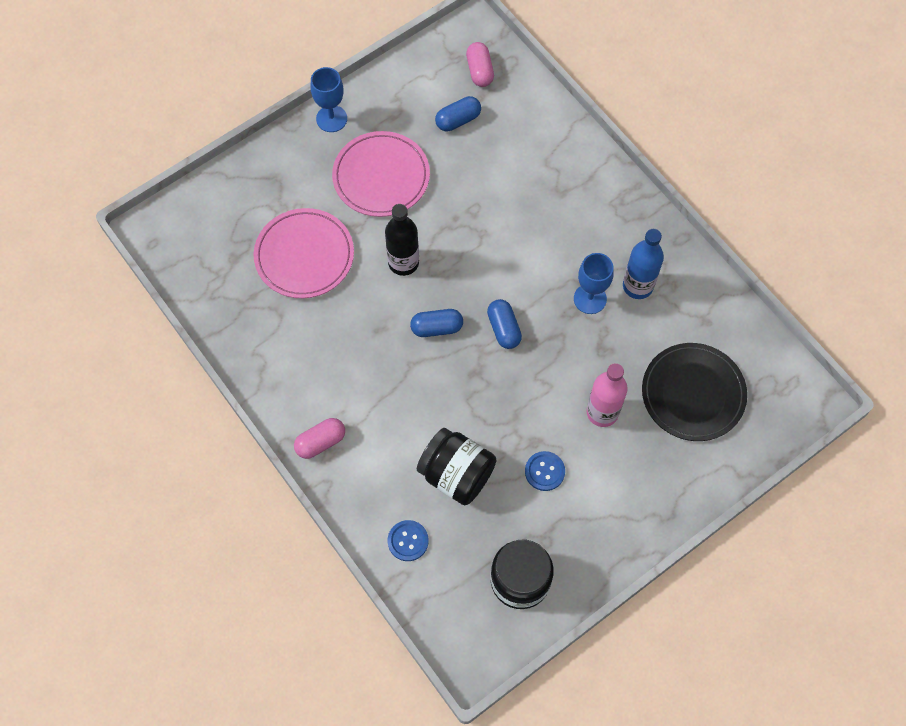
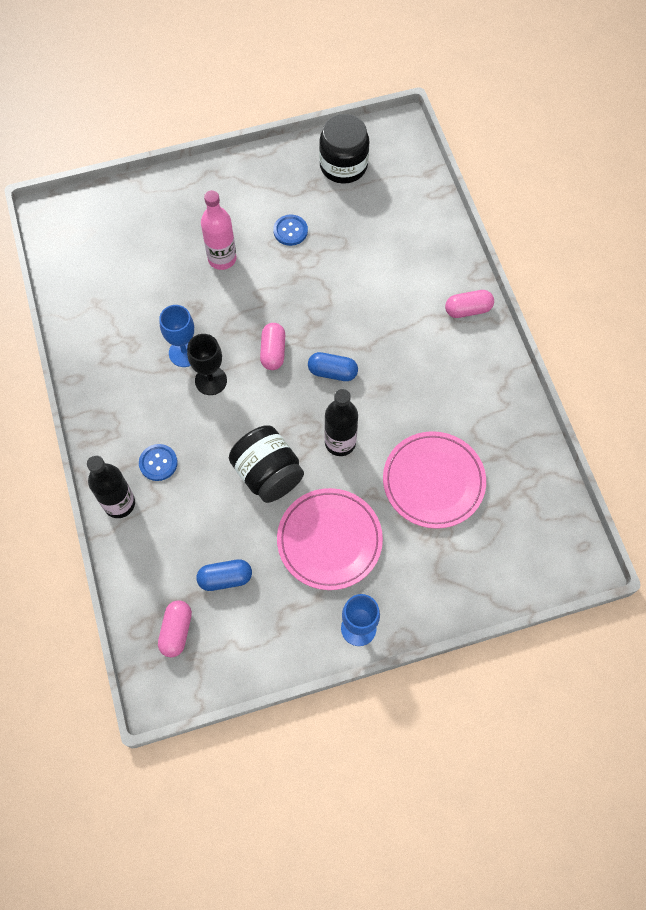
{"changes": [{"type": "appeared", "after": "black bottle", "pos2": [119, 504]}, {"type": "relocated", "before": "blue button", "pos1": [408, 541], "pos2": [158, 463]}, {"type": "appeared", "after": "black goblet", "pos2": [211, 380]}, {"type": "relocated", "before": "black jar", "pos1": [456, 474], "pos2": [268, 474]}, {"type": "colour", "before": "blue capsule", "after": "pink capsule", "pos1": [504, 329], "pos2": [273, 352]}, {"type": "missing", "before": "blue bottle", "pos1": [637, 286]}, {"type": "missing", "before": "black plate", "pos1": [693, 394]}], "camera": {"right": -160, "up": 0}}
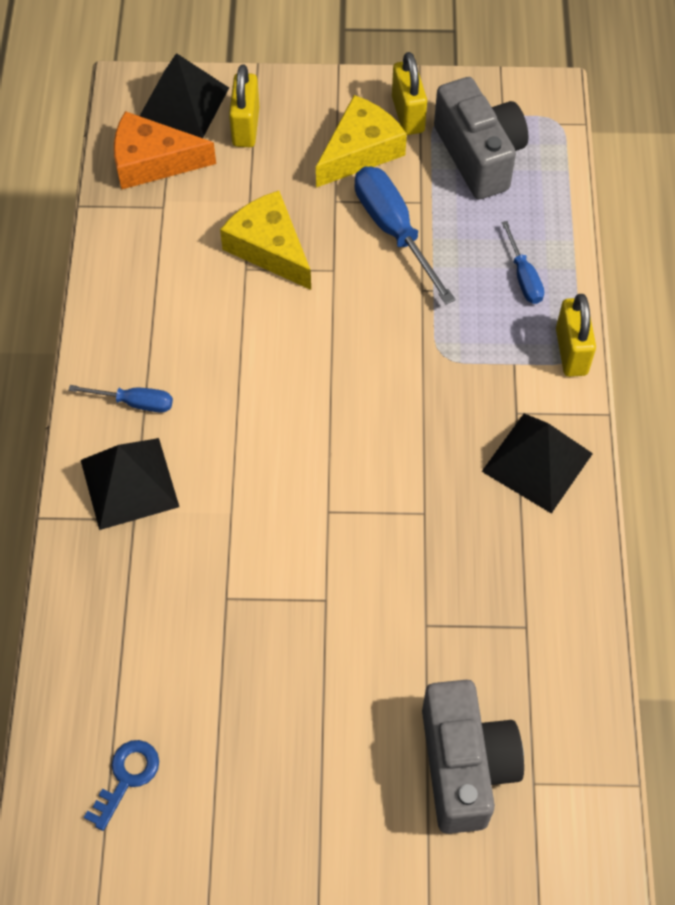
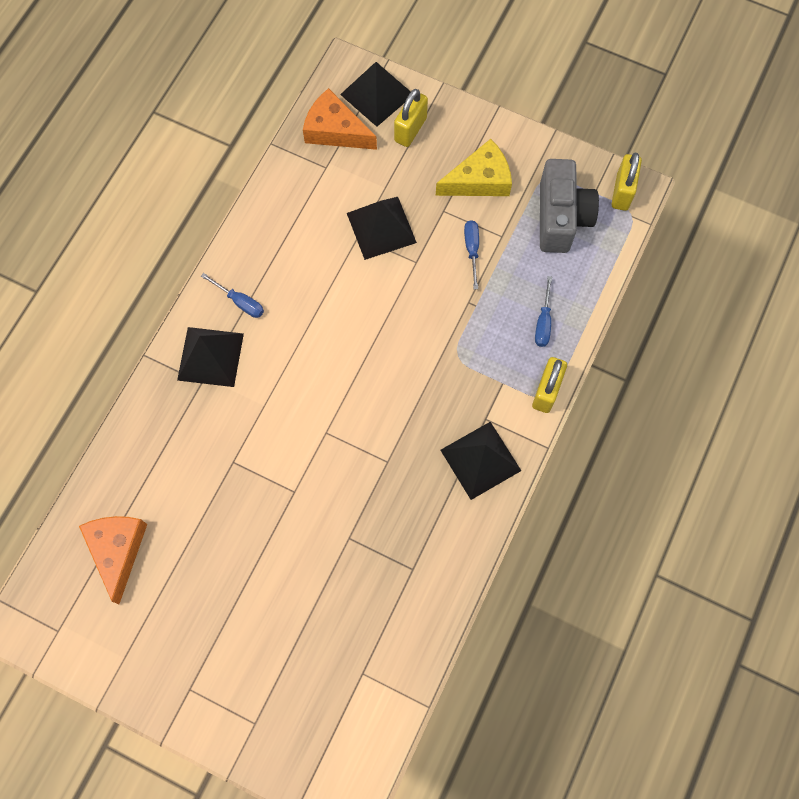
{"changes": [{"type": "exchanged", "before": "blue key", "after": "orange cheese", "pos1": [127, 777], "pos2": [117, 550]}, {"type": "exchanged", "before": "yellow cheese", "after": "black pyramid", "pos1": [269, 248], "pos2": [381, 227]}, {"type": "size", "before": "blue screwdriver", "pos1": [393, 230], "pos2": [472, 250], "scale": 0.56}, {"type": "relocated", "before": "yellow padlock", "pos1": [408, 114], "pos2": [622, 192]}, {"type": "missing", "before": "grey camera", "pos1": [465, 765]}], "camera": {"right": 25, "up": 10}}
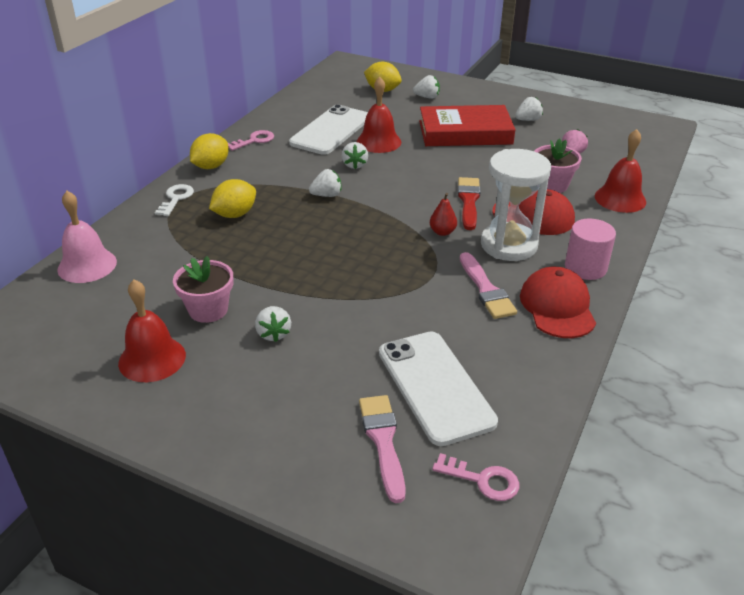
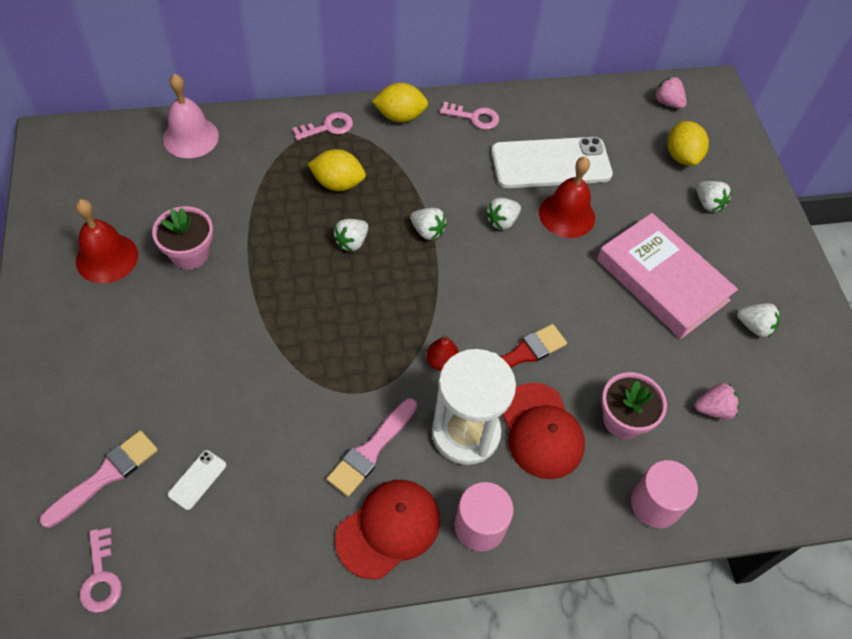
{"changes": [{"type": "size", "before": "white phone", "pos1": [435, 386], "pos2": [197, 480], "scale": 0.4}, {"type": "colour", "before": "white key", "after": "pink key", "pos1": [176, 198], "pos2": [328, 127]}, {"type": "relocated", "before": "white strawberry", "pos1": [273, 334], "pos2": [352, 242]}, {"type": "colour", "before": "red book", "after": "pink book", "pos1": [465, 132], "pos2": [662, 280]}, {"type": "exchanged", "before": "red bell", "after": "pink cylinder", "pos1": [620, 199], "pos2": [655, 504]}, {"type": "appeared", "after": "pink strawberry", "pos2": [667, 102]}], "camera": {"right": 50, "up": 20}}
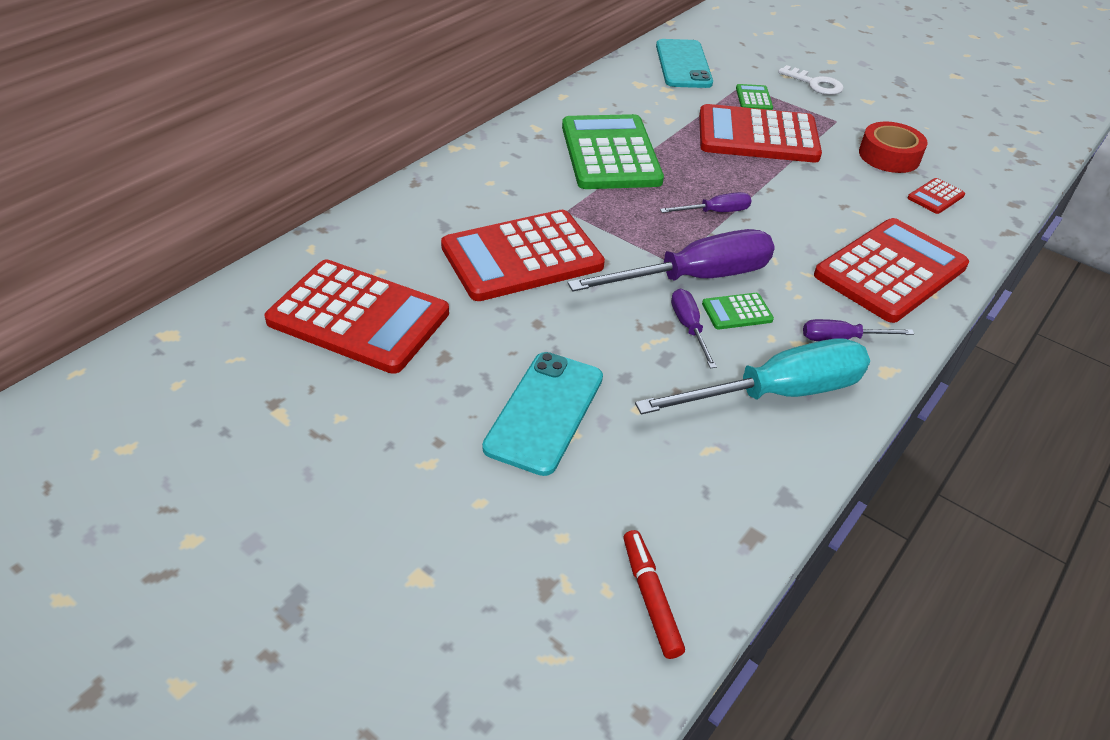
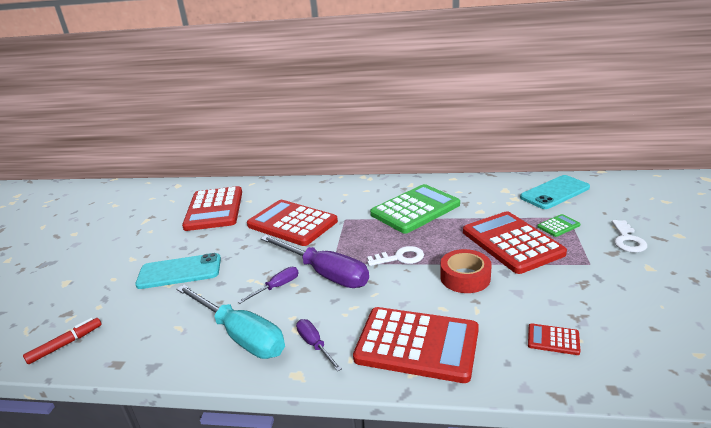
{"changes": [{"type": "exchanged", "before": "purple screwdriver", "after": "white key", "pos1": [715, 212], "pos2": [400, 258]}, {"type": "relocated", "before": "red tape", "pos1": [889, 156], "pos2": [465, 277]}, {"type": "missing", "before": "green calculator", "pos1": [737, 312]}], "camera": {"right": 65, "up": -15}}
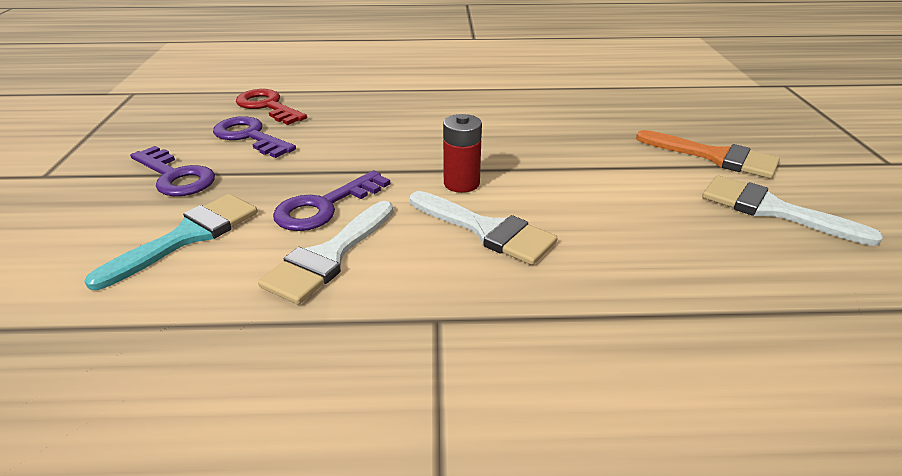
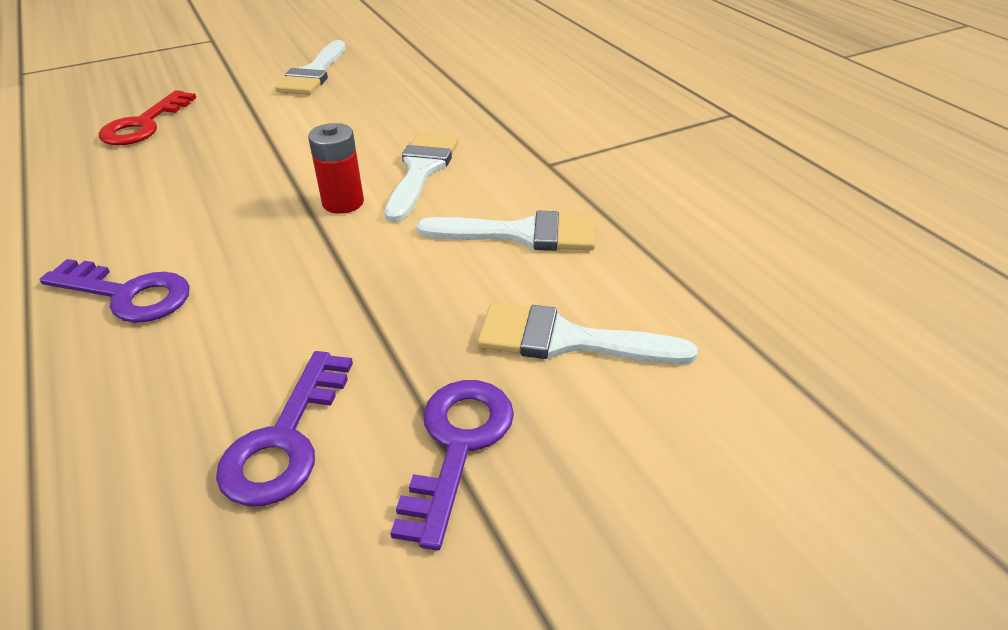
{"changes": [{"type": "relocated", "before": "purple key", "pos1": [324, 206], "pos2": [128, 294]}, {"type": "relocated", "before": "red key", "pos1": [267, 106], "pos2": [144, 125]}, {"type": "colour", "before": "turquoise brush", "after": "white brush", "pos1": [188, 236], "pos2": [567, 340]}, {"type": "missing", "before": "orange brush", "pos1": [715, 157]}], "camera": {"right": -115, "up": 5}}
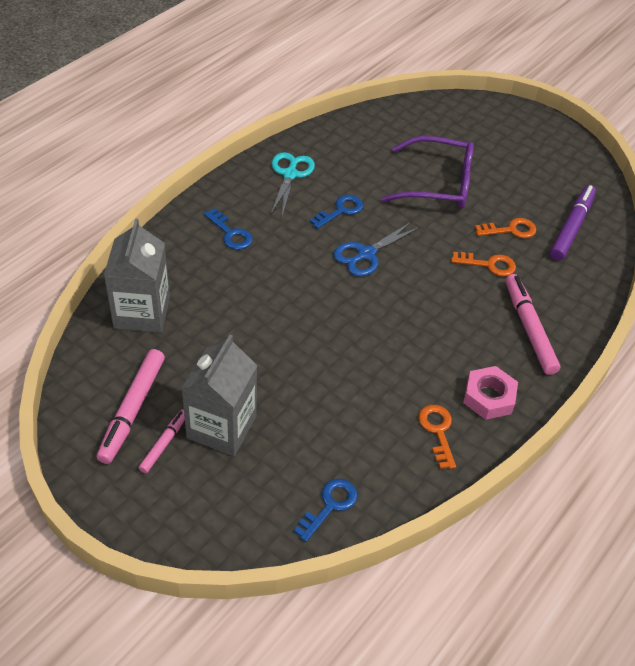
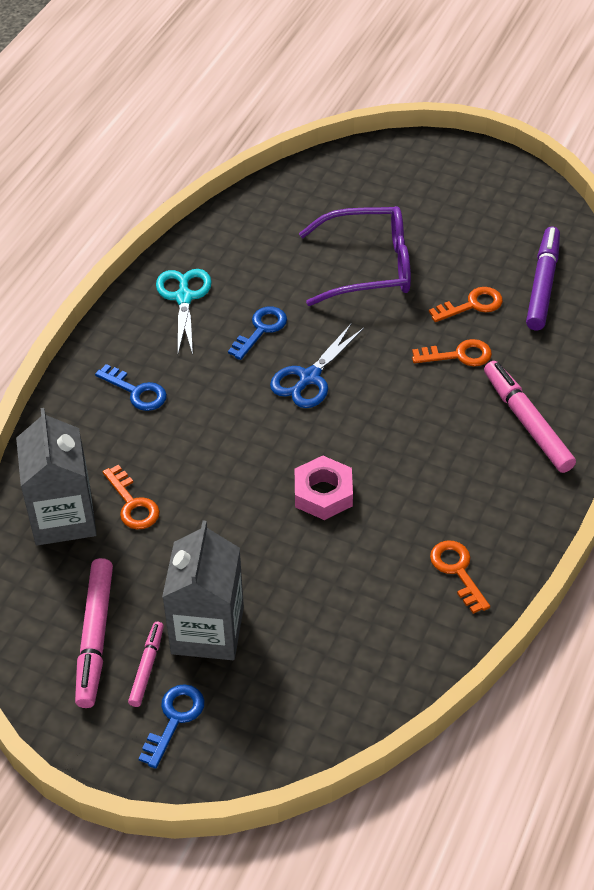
{"changes": [{"type": "appeared", "after": "orange key", "pos2": [132, 504]}, {"type": "relocated", "before": "blue key", "pos1": [330, 506], "pos2": [174, 719]}, {"type": "relocated", "before": "pink nut", "pos1": [489, 397], "pos2": [323, 493]}], "camera": {"right": -10, "up": 0}}
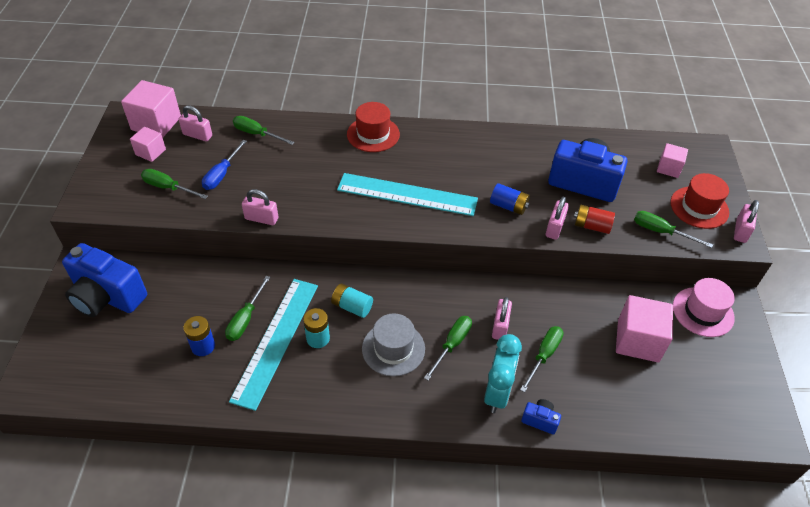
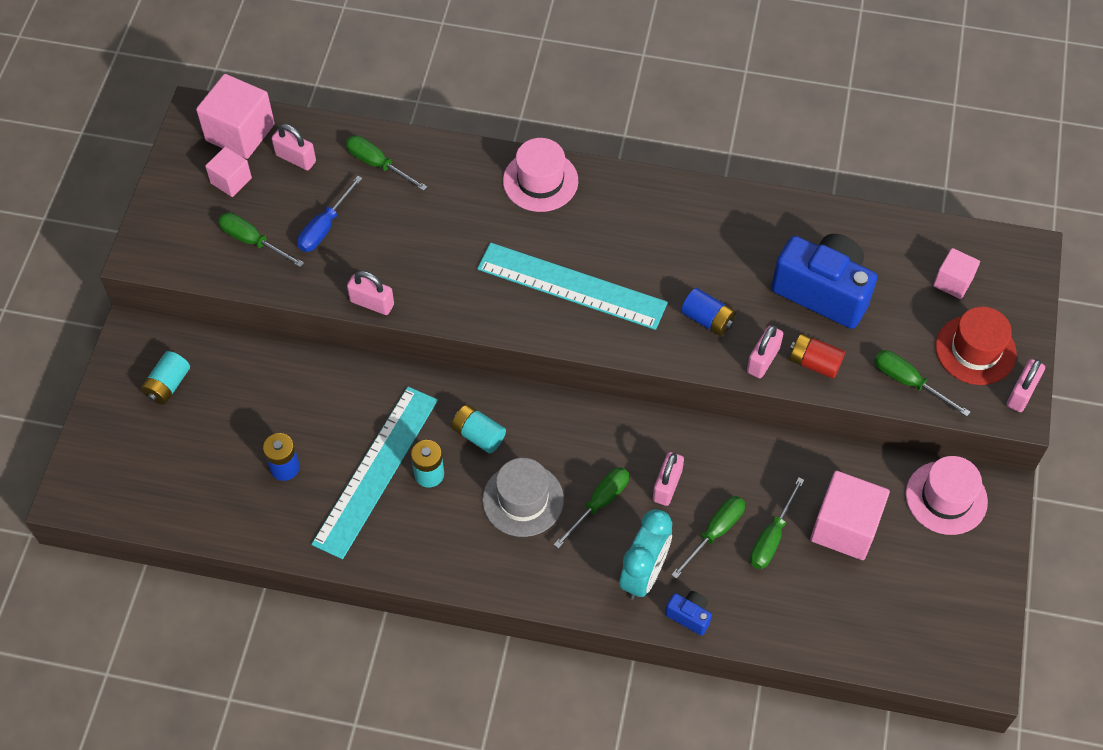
{"changes": [{"type": "exchanged", "before": "blue camera", "after": "turquoise battery", "pos1": [107, 297], "pos2": [168, 385]}, {"type": "colour", "before": "red hat", "after": "pink hat", "pos1": [373, 134], "pos2": [540, 181]}, {"type": "relocated", "before": "green screwdriver", "pos1": [245, 319], "pos2": [771, 537]}], "camera": {"right": 10, "up": 10}}
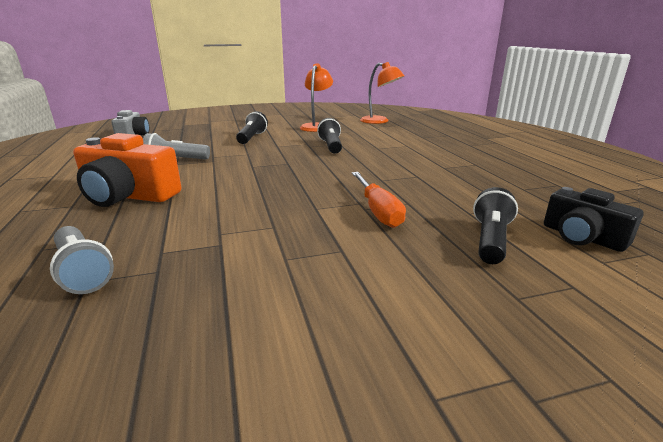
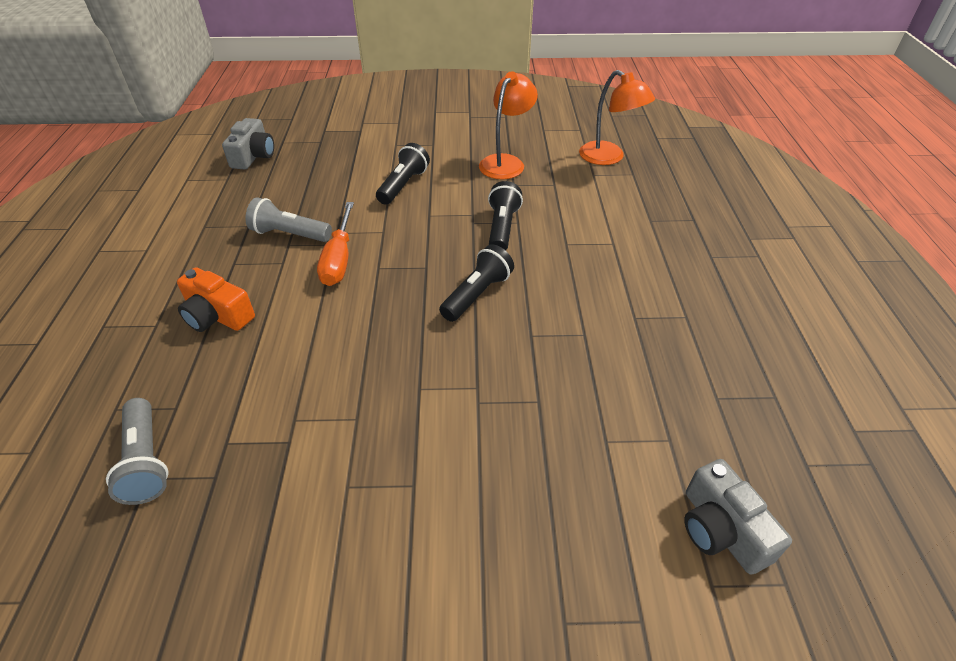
{"changes": [{"type": "size", "before": "orange camera", "pos1": [128, 196], "pos2": [217, 315], "scale": 0.64}, {"type": "relocated", "before": "orange screwdriver", "pos1": [378, 211], "pos2": [339, 259]}, {"type": "relocated", "before": "black flashlight", "pos1": [490, 240], "pos2": [477, 294]}, {"type": "colour", "before": "black camera", "after": "grey camera", "pos1": [582, 237], "pos2": [721, 529]}], "camera": {"right": 15, "up": 20}}
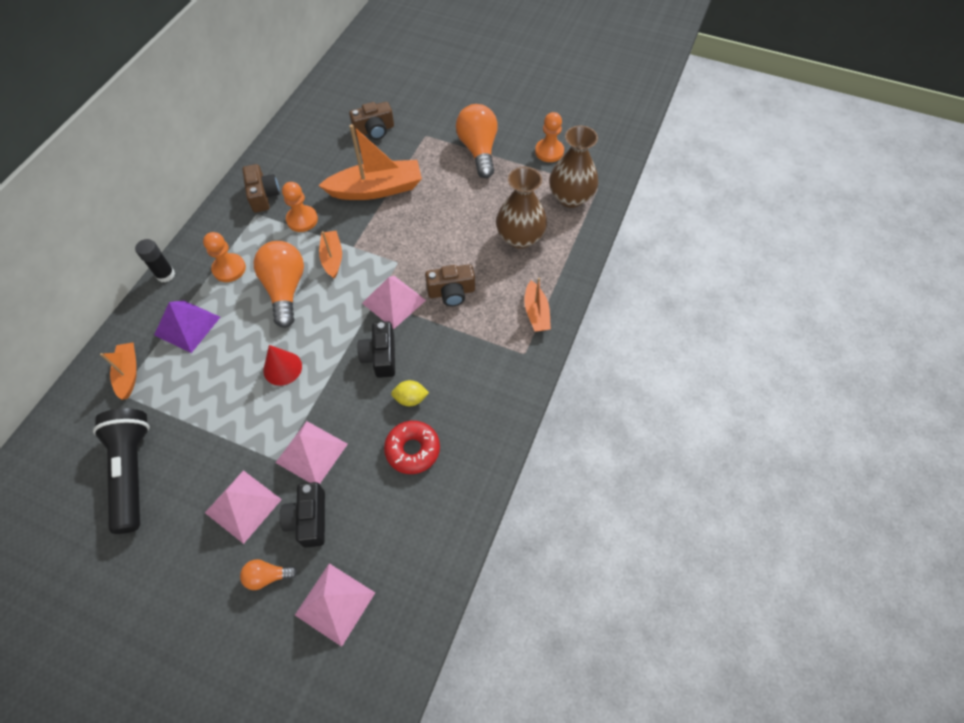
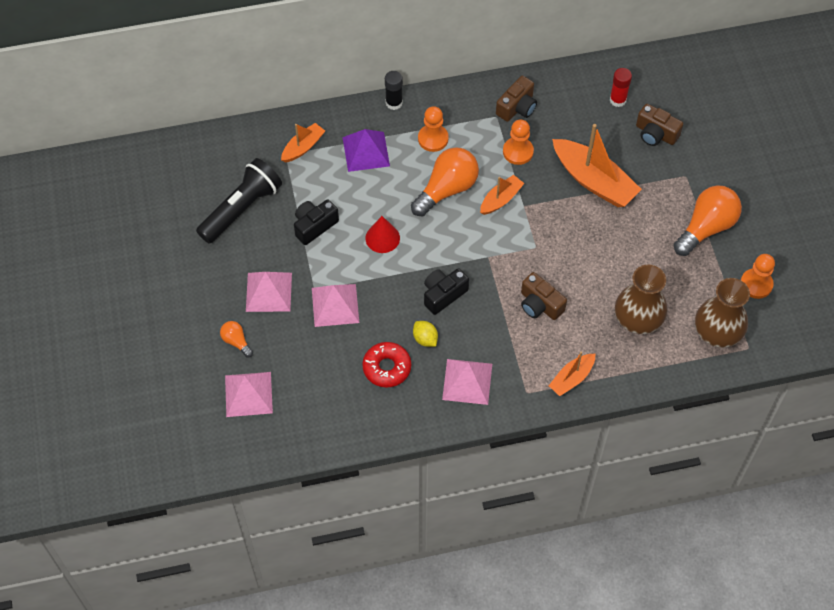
{"changes": [{"type": "relocated", "before": "black camera", "pos1": [309, 519], "pos2": [314, 226]}, {"type": "relocated", "before": "pink pyramid", "pos1": [394, 301], "pos2": [467, 381]}, {"type": "appeared", "after": "red glue stick", "pos2": [618, 100]}], "camera": {"right": 55, "up": 0}}
